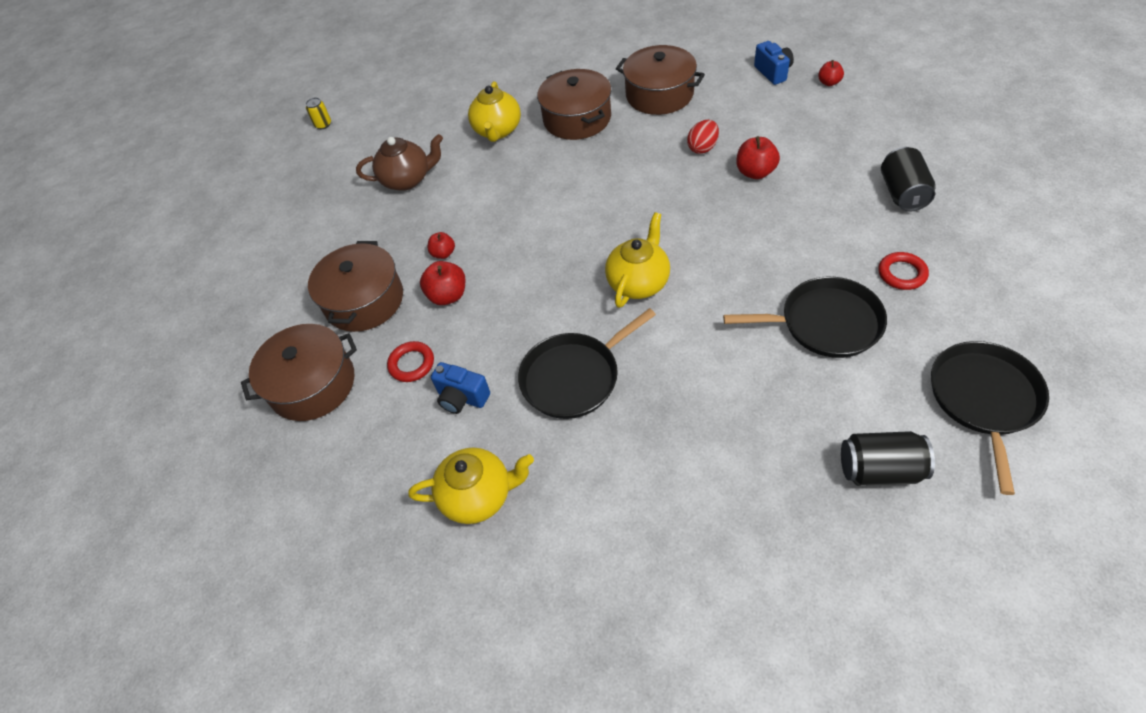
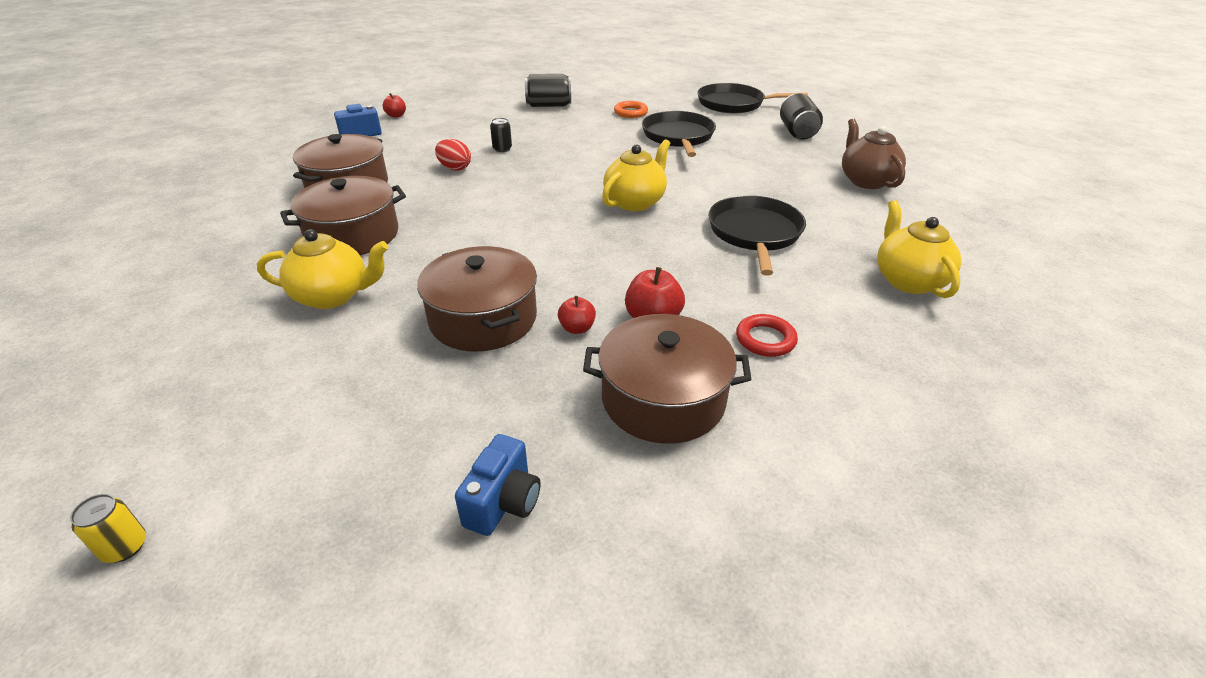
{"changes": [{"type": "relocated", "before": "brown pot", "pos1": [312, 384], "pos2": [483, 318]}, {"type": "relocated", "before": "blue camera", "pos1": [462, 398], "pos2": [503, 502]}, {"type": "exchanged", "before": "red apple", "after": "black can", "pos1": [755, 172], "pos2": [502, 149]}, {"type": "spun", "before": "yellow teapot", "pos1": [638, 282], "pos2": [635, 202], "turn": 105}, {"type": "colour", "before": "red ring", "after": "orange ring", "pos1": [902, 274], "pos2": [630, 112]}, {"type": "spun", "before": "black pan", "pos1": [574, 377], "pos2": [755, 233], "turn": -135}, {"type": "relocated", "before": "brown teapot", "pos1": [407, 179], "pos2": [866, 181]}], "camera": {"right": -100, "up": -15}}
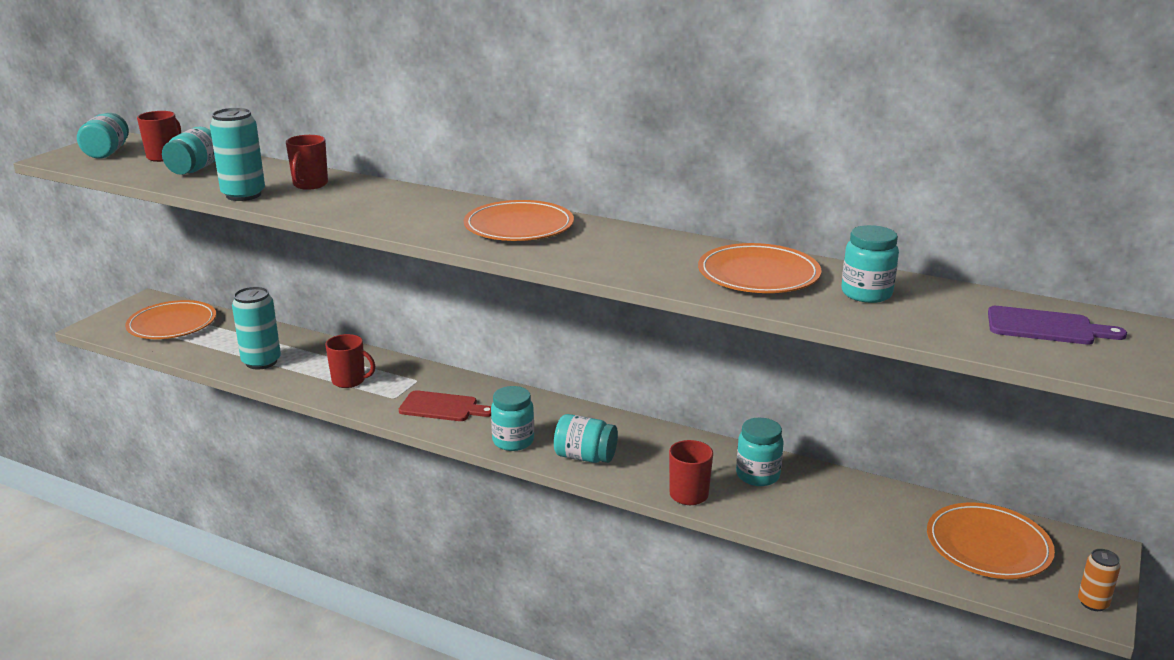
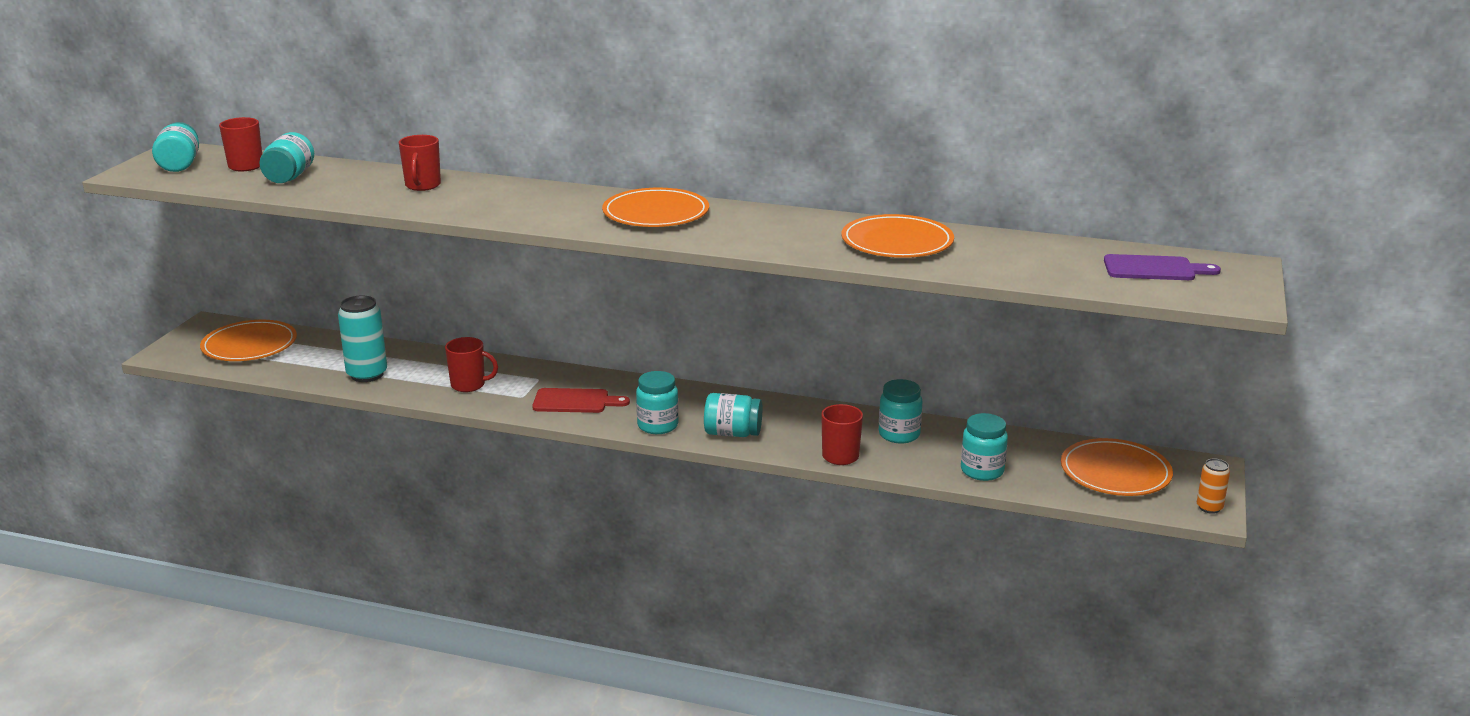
{"changes": [{"type": "relocated", "before": "turquoise jar", "pos1": [866, 294], "pos2": [982, 471]}, {"type": "missing", "before": "turquoise can", "pos1": [243, 195]}], "camera": {"right": -10, "up": 0}}
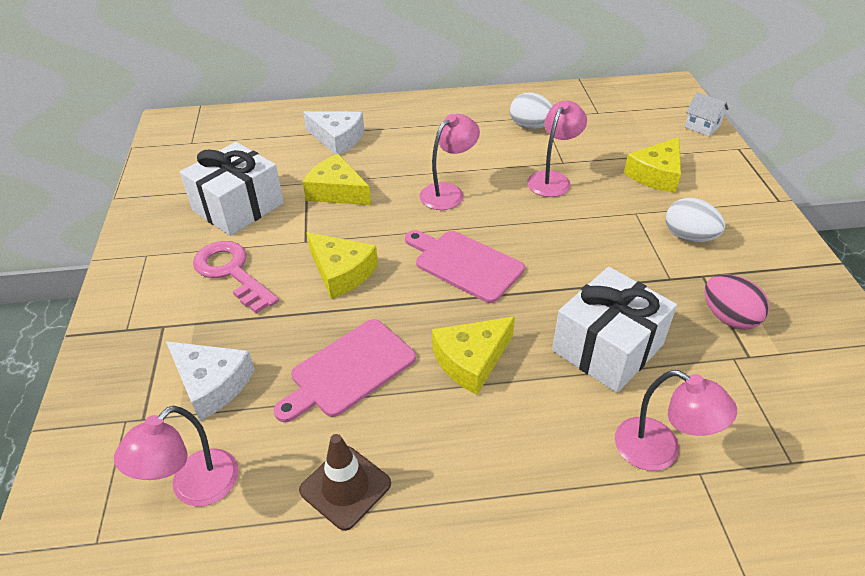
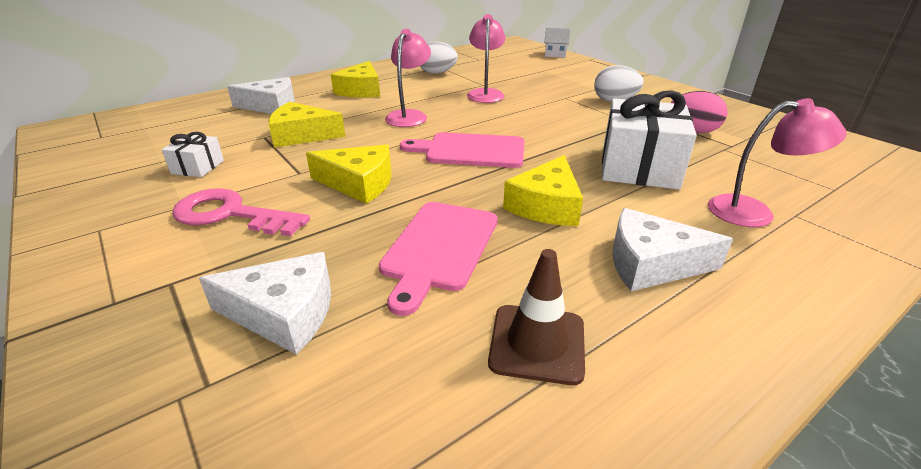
{"changes": [{"type": "size", "before": "white gift", "pos1": [238, 207], "pos2": [198, 167], "scale": 0.48}, {"type": "relocated", "before": "yellow cheese", "pos1": [656, 174], "pos2": [361, 90]}, {"type": "appeared", "after": "white cheese", "pos2": [651, 264]}, {"type": "missing", "before": "pink lamp", "pos1": [194, 488]}], "camera": {"right": -30, "up": -10}}
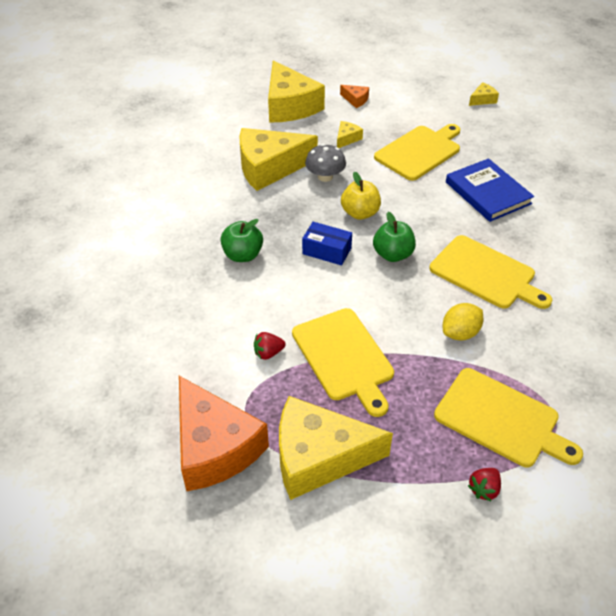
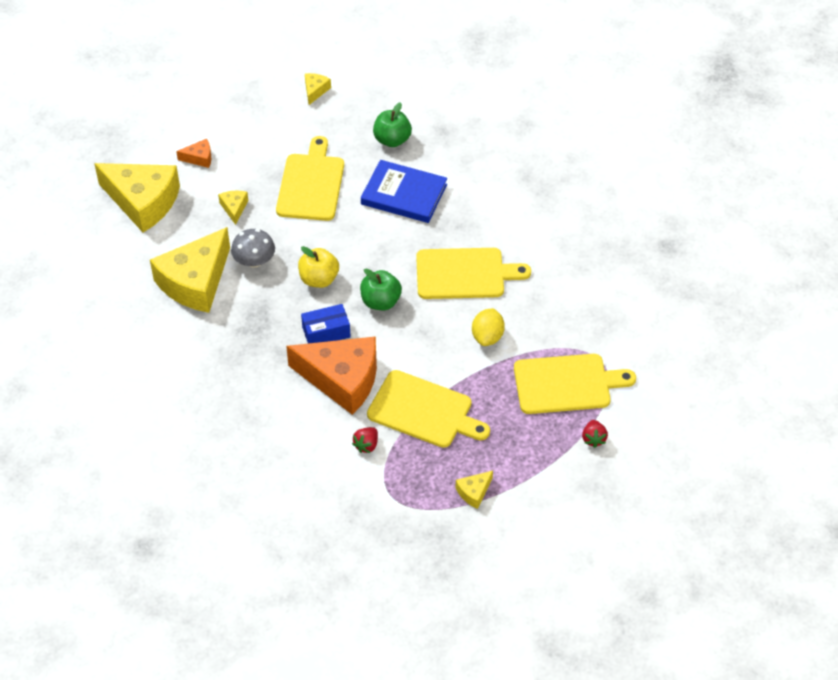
{"changes": [{"type": "relocated", "before": "orange cheese", "pos1": [214, 447], "pos2": [342, 379]}, {"type": "relocated", "before": "green apple", "pos1": [243, 255], "pos2": [392, 140]}, {"type": "size", "before": "yellow cheese", "pos1": [319, 457], "pos2": [474, 492], "scale": 0.42}], "camera": {"right": -40, "up": 5}}
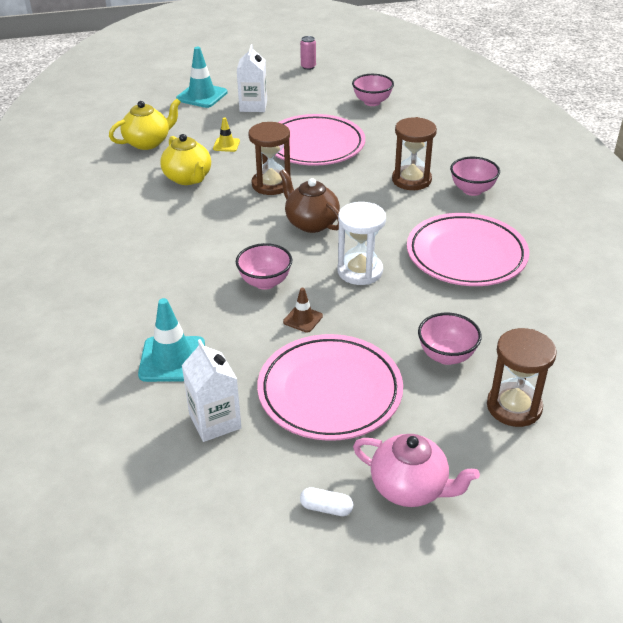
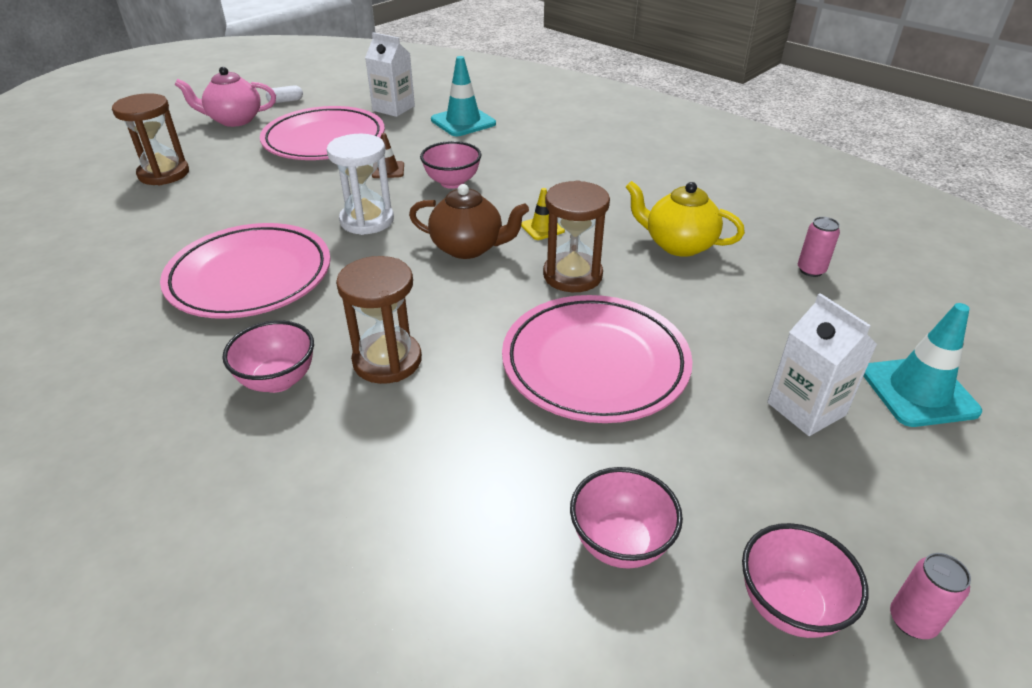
{"changes": [{"type": "relocated", "before": "yellow traffic cone", "pos1": [226, 145], "pos2": [542, 228]}, {"type": "relocated", "before": "pink bowl", "pos1": [446, 356], "pos2": [789, 605]}, {"type": "exchanged", "before": "yellow teapot", "after": "pink can", "pos1": [148, 142], "pos2": [811, 270]}], "camera": {"right": 145, "up": 0}}
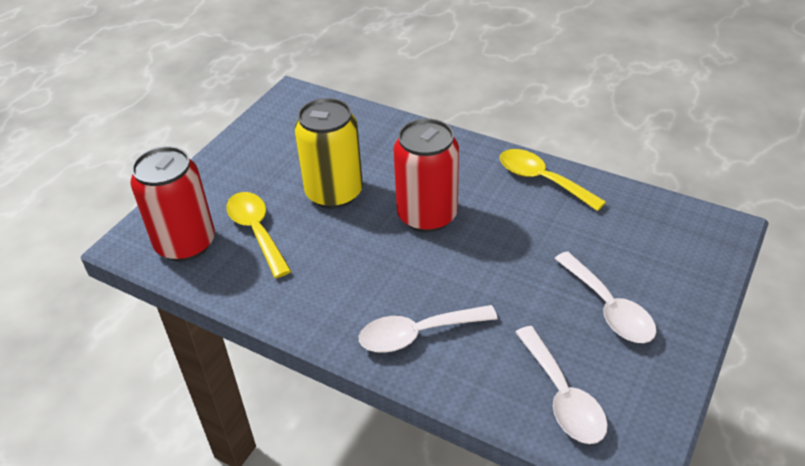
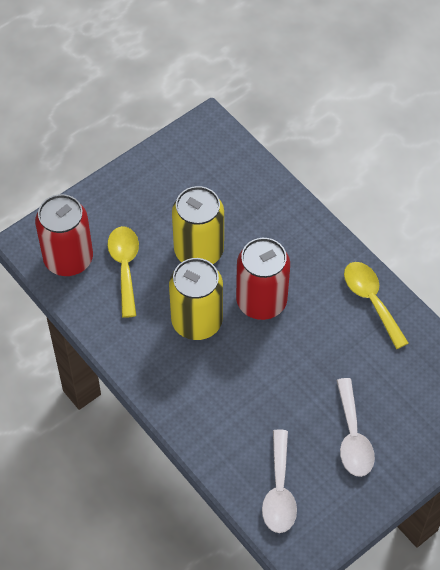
{"changes": [{"type": "appeared", "after": "yellow can", "pos2": [197, 321]}, {"type": "missing", "before": "white spoon", "pos1": [417, 334]}], "camera": {"right": 20, "up": 15}}
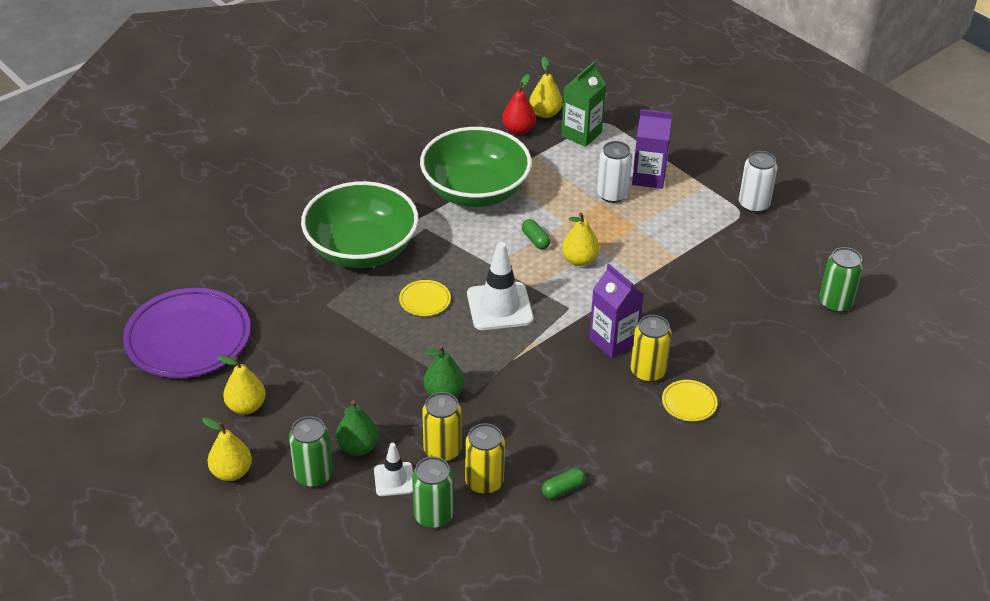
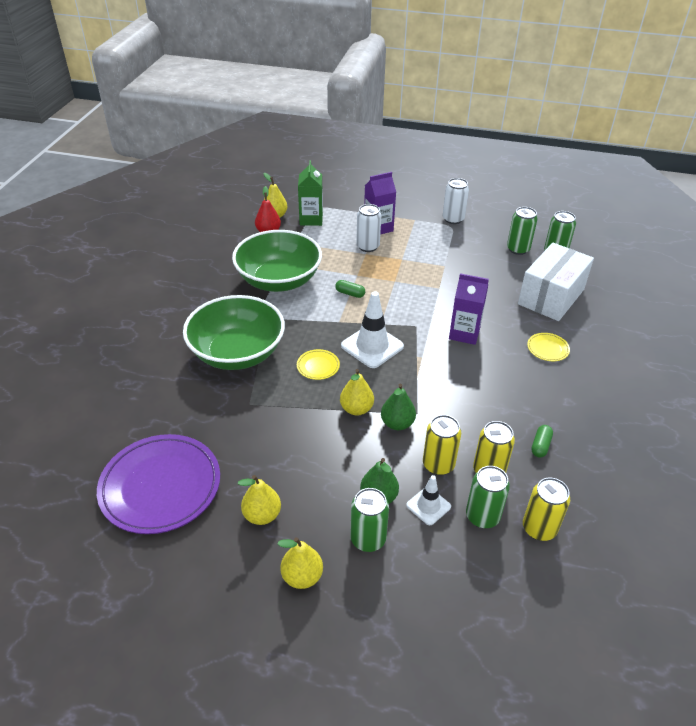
{"changes": [{"type": "relocated", "before": "yellow pear", "pos1": [579, 260], "pos2": [356, 409]}, {"type": "appeared", "after": "green can", "pos2": [518, 249]}, {"type": "appeared", "after": "white box", "pos2": [551, 297]}, {"type": "relocated", "before": "yellow can", "pos1": [648, 372], "pos2": [539, 528]}], "camera": {"right": -35, "up": 0}}
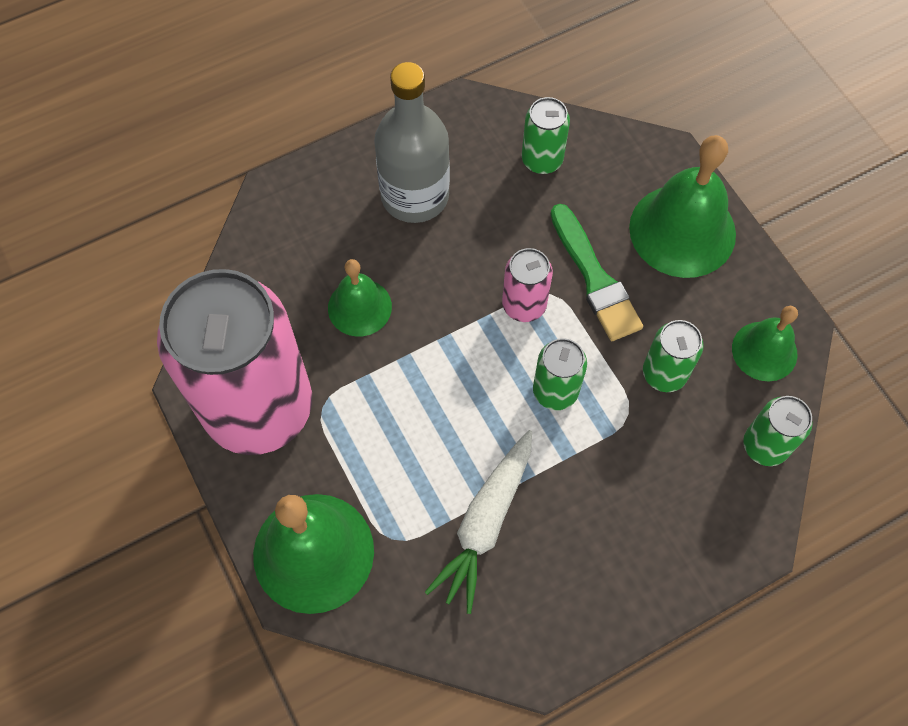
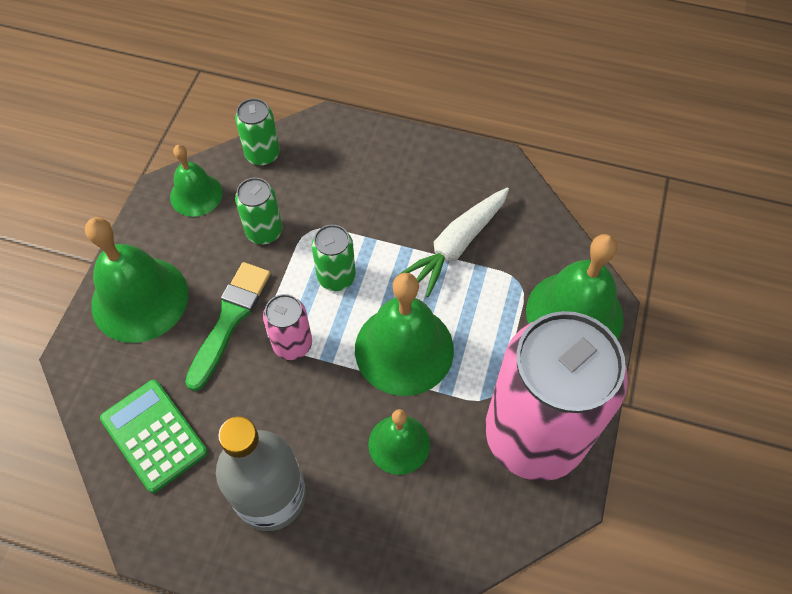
{"changes": [{"type": "exchanged", "before": "green can", "after": "green calculator", "pos1": [542, 160], "pos2": [154, 435]}, {"type": "appeared", "after": "green bell", "pos2": [404, 349]}, {"type": "spun", "before": "white carrot", "pos1": [485, 523], "pos2": [457, 245], "turn": 150}], "camera": {"right": -135, "up": -5}}
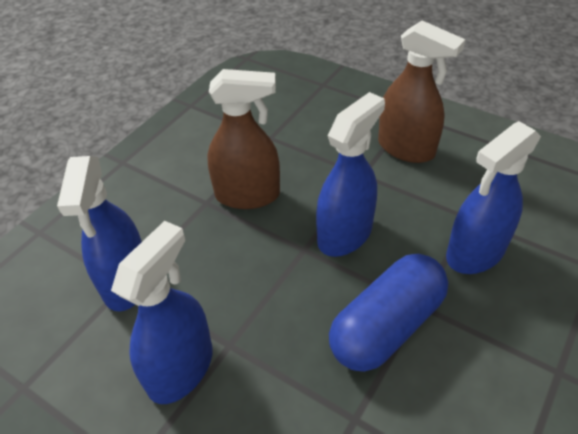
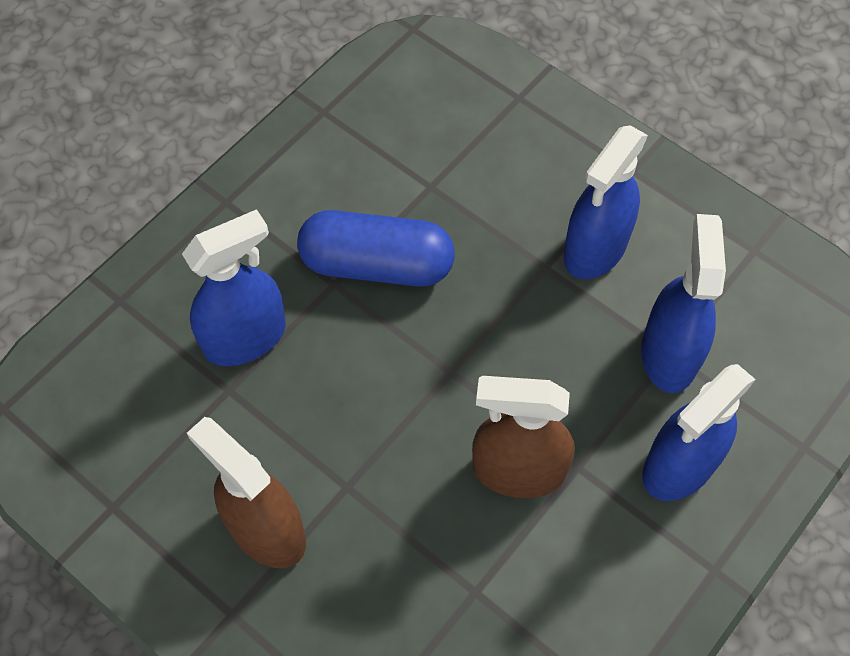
{"changes": [{"type": "spun", "before": "blue capsule", "pos1": [387, 326], "pos2": [377, 264], "turn": 45}, {"type": "relocated", "before": "blue spray bottle", "pos1": [345, 234], "pos2": [679, 465]}], "camera": {"right": -175, "up": 15}}
